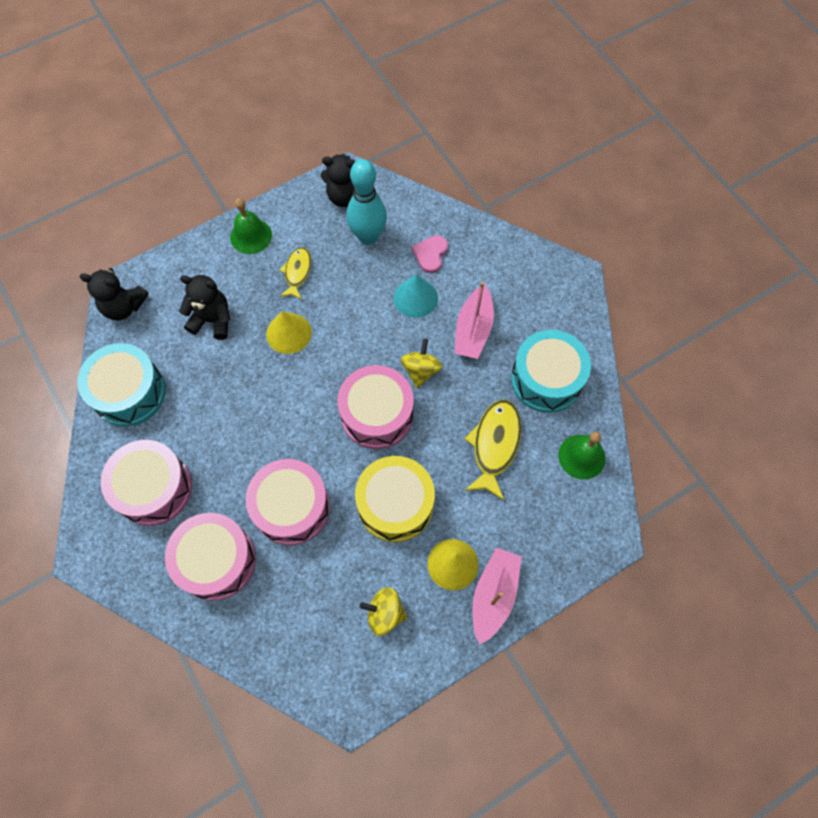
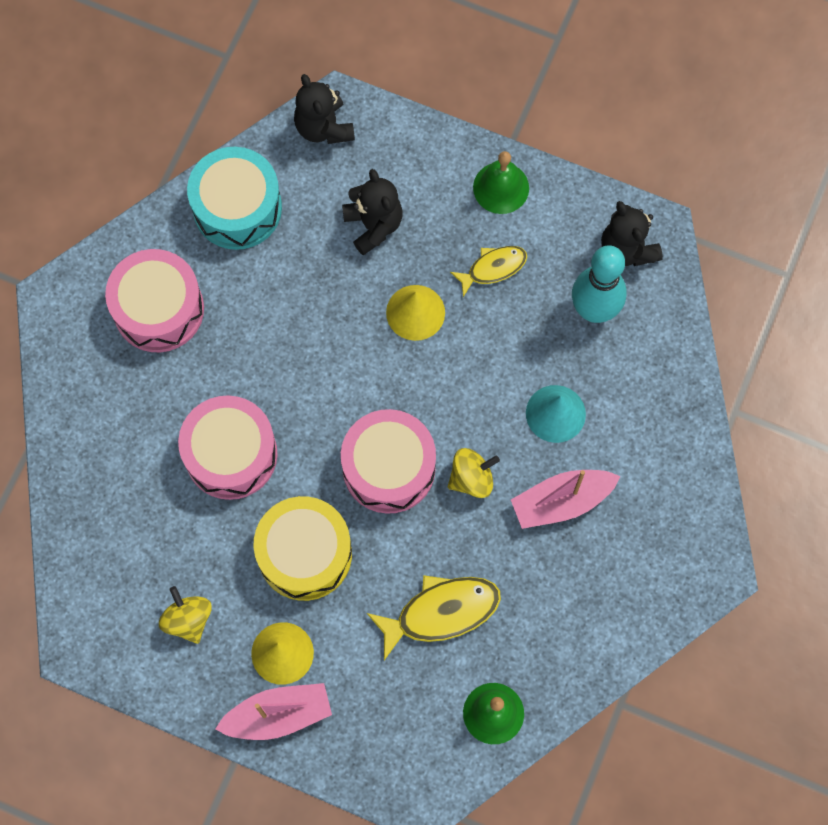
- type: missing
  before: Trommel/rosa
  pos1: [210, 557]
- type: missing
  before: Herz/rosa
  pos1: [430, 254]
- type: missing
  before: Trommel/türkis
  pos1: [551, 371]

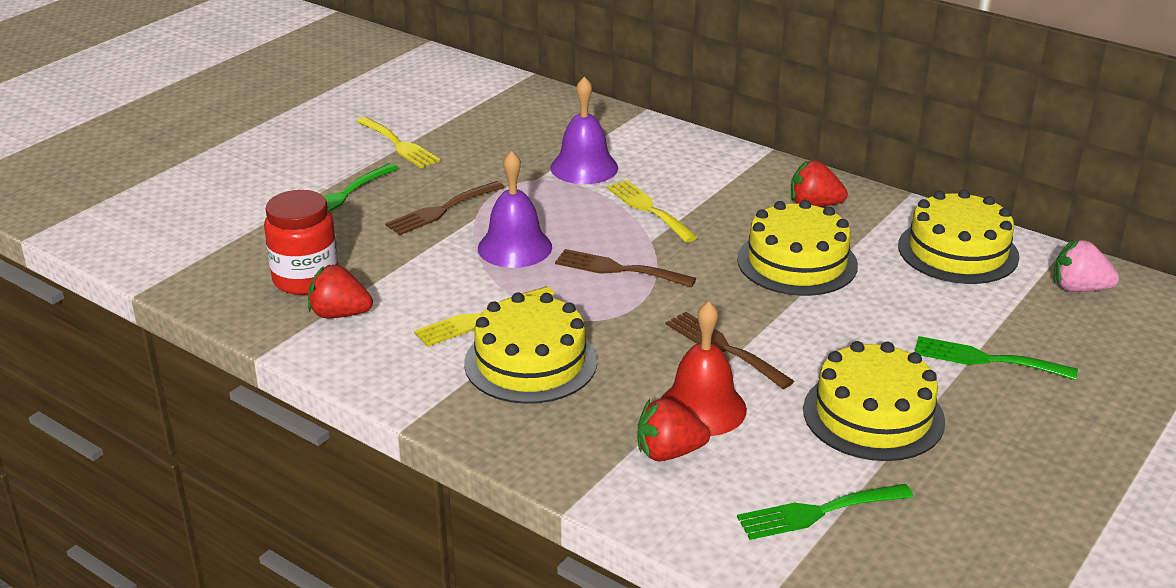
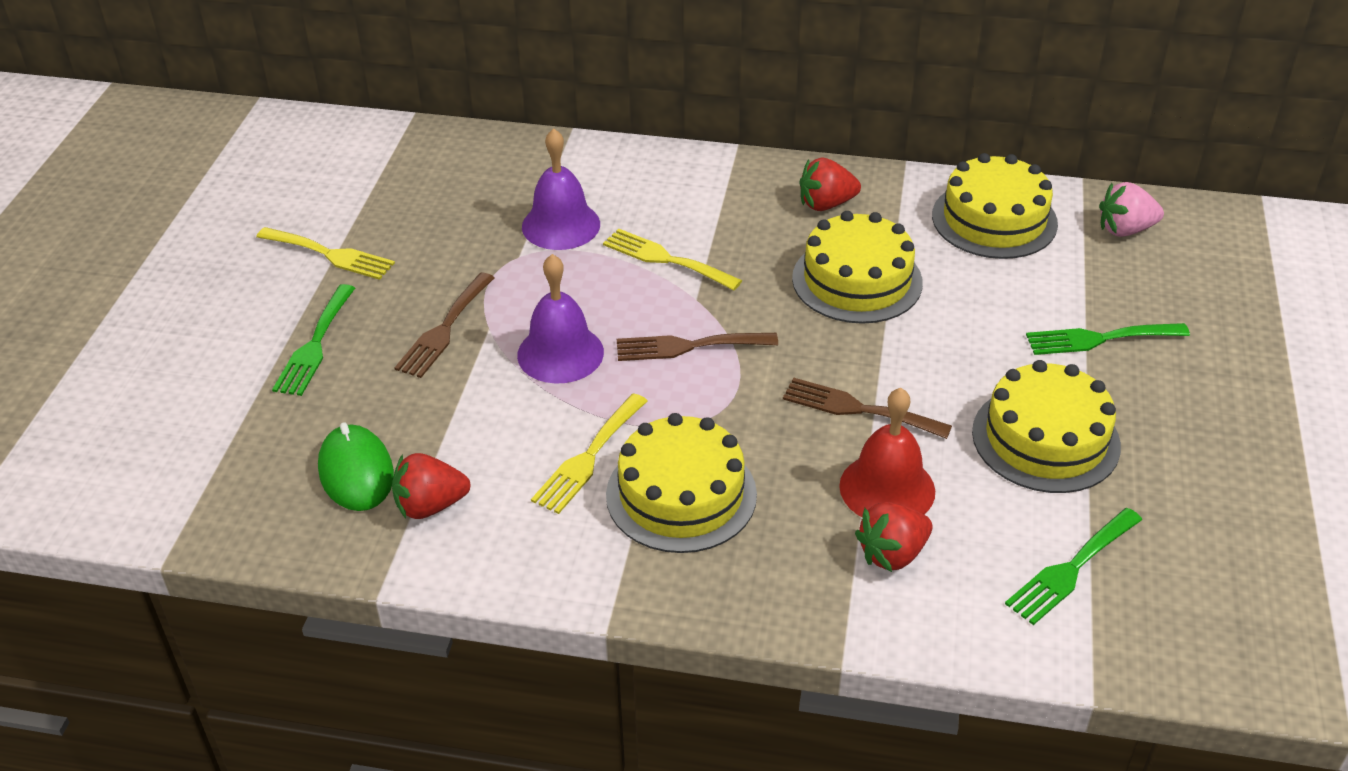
- type: exchanged
  before: Einmachglas/rot
  after: Computermaus/grün
  pos1: [301, 242]
  pos2: [356, 466]

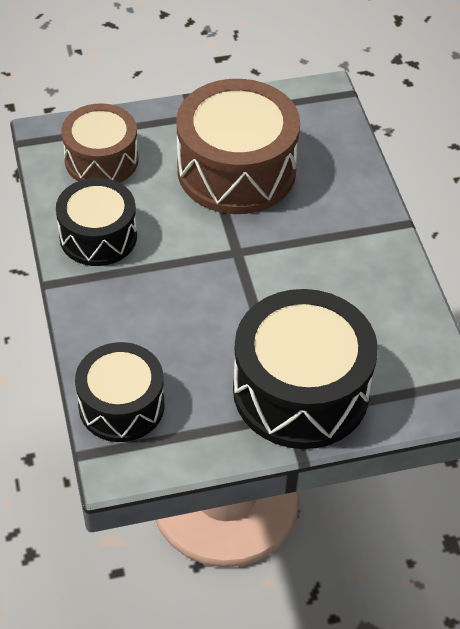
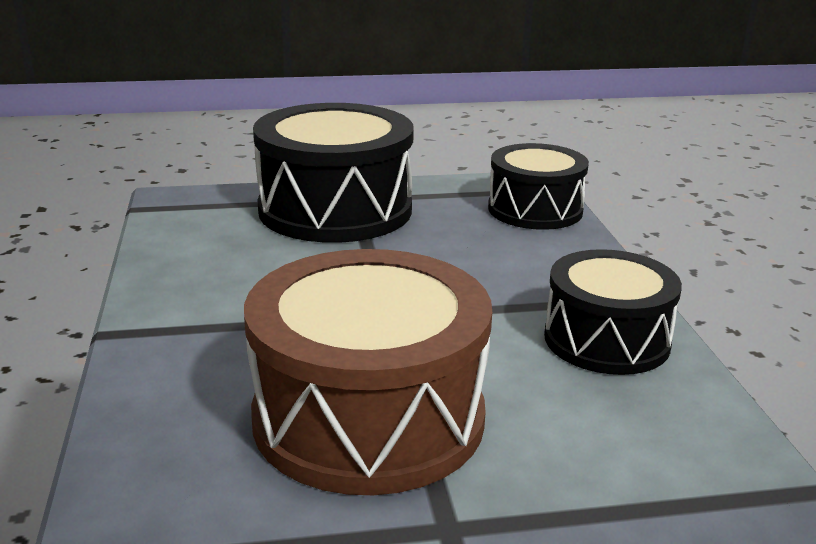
- type: missing
  before: Trommel/braun
  pos1: [100, 143]

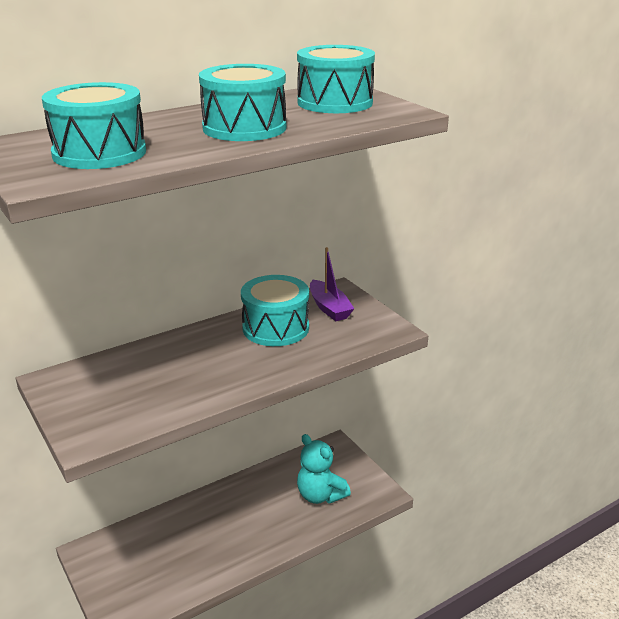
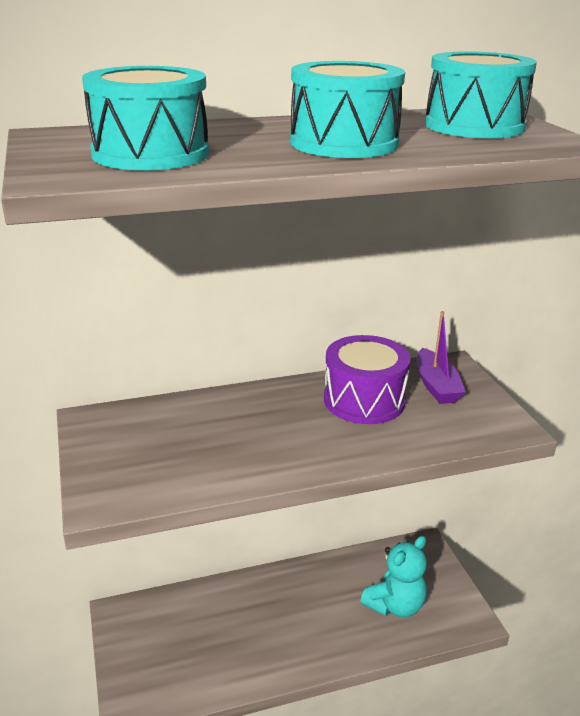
- type: colour
  before: Trommel/türkis
  after: Trommel/lila
  pos1: [275, 310]
  pos2: [367, 379]
- type: spun
  before: Teddybär/türkis
  pos1: [324, 469]
  pos2: [393, 576]
  turn: -105

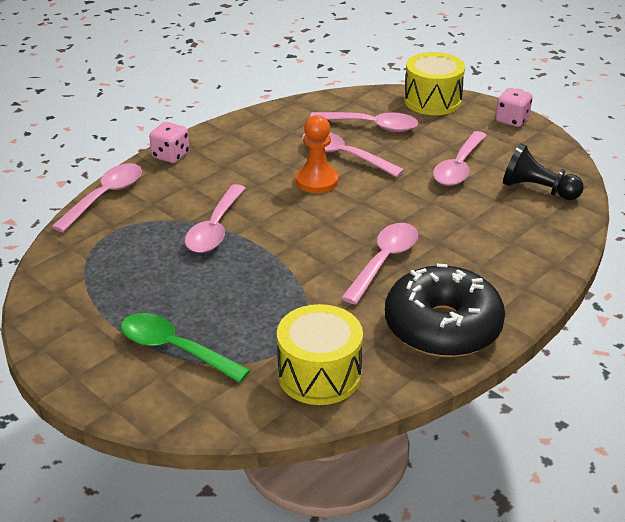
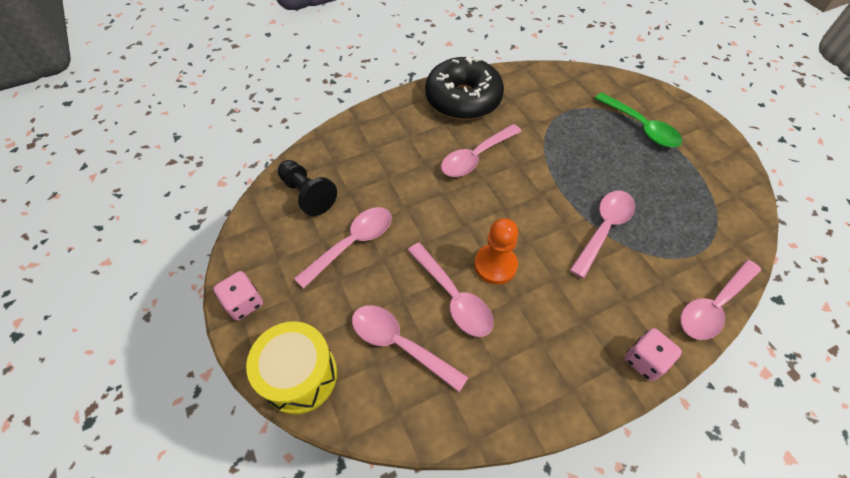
- type: missing
  before: Trommel/gelb
  pos1: [320, 354]

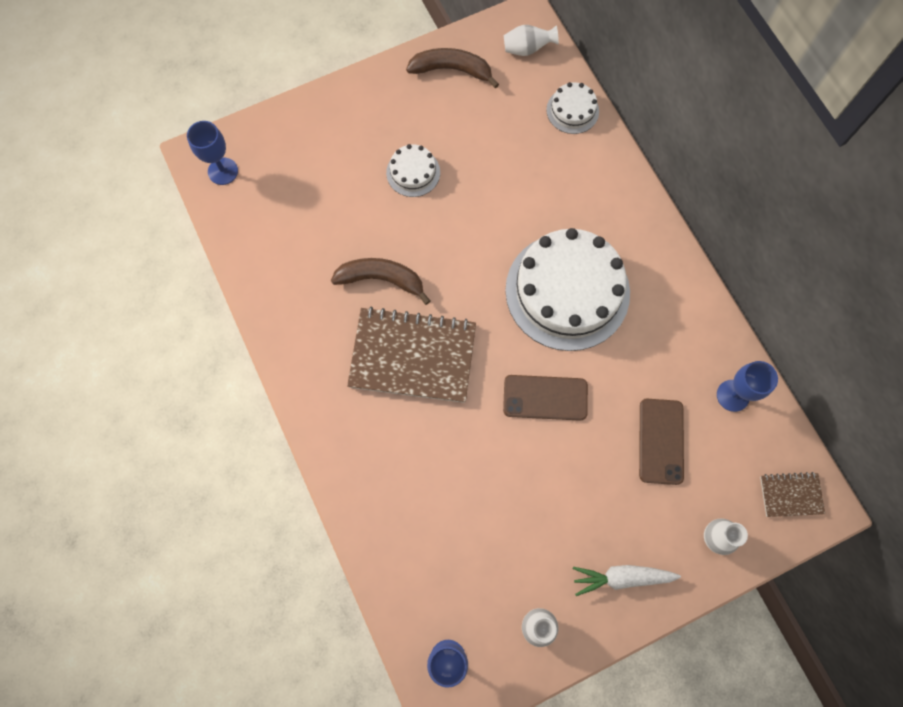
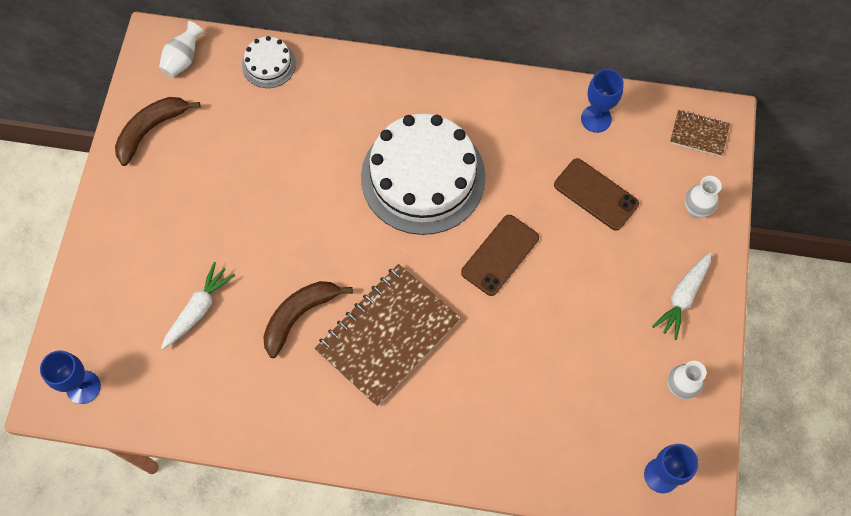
- type: appeared
  after: Karotte/weiß
  pos2: [198, 306]
- type: spun
  before: Notizbuch/braun
  pos1: [792, 494]
  pos2: [700, 133]
  turn: 75
- type: missing
  before: Kuchen/weiß
  pos1: [413, 170]

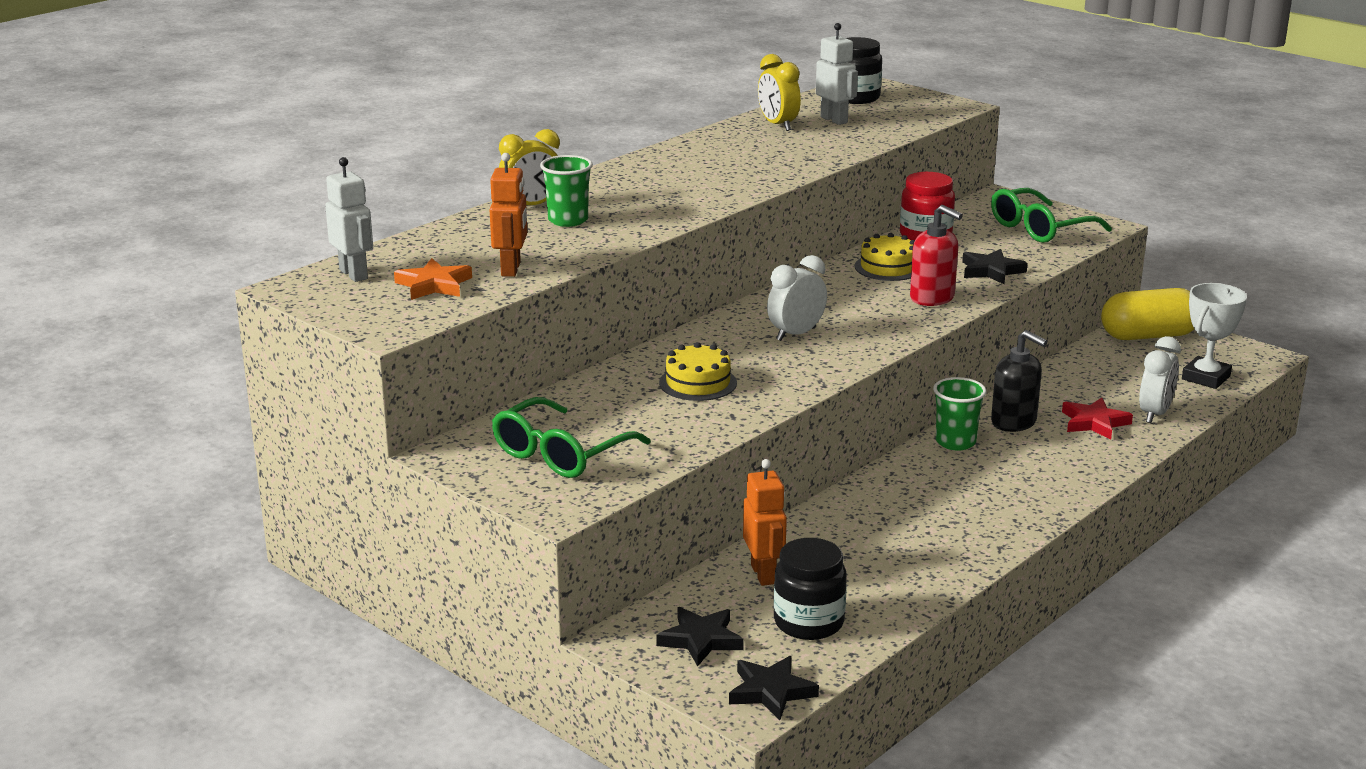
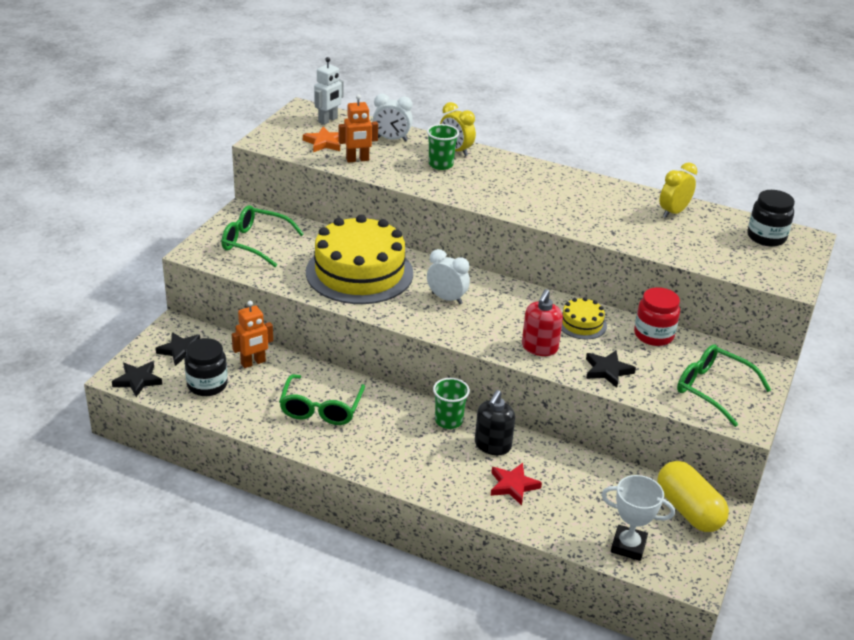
- type: appeared
  after: Brille/grün
  pos2: [322, 399]
- type: size
  before: Kuchen/gelb
  pos1: [698, 371]
  pos2: [359, 259]
  scale: 2.26
- type: relocated
  before: Wecker/weiß
  pos1: [1160, 379]
  pos2: [393, 117]
- type: missing
  before: Roboter/weiß
  pos1: [837, 74]

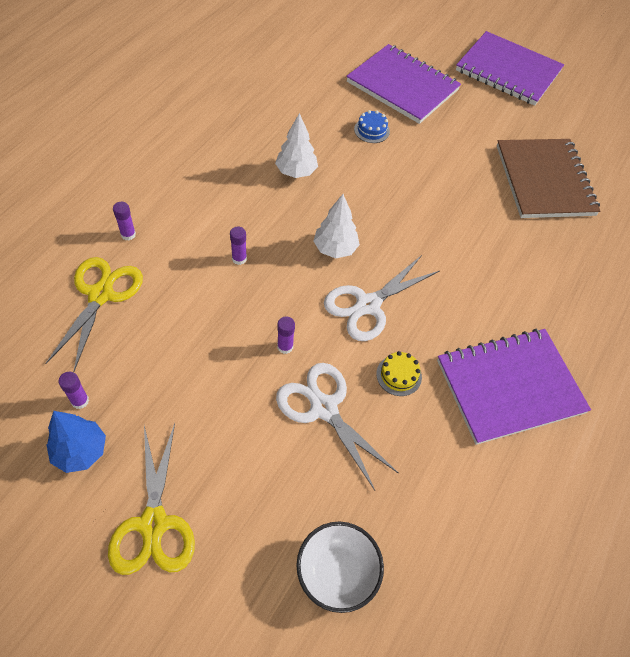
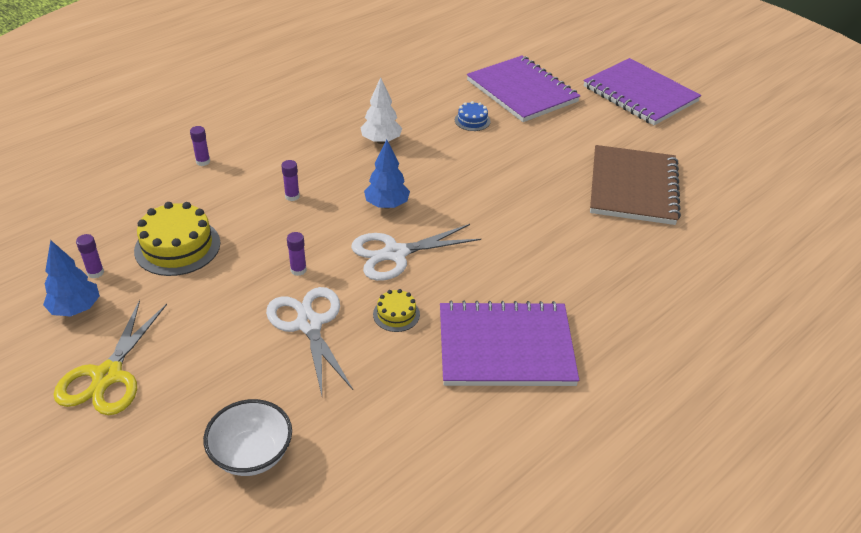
- type: appeared
  after: Kuchen/gelb
  pos2: [177, 239]
- type: colour
  before: Baum/weiß
  after: Baum/blau
  pos1: [336, 226]
  pos2: [387, 174]
- type: missing
  before: Schere/gelb
  pos1: [94, 314]

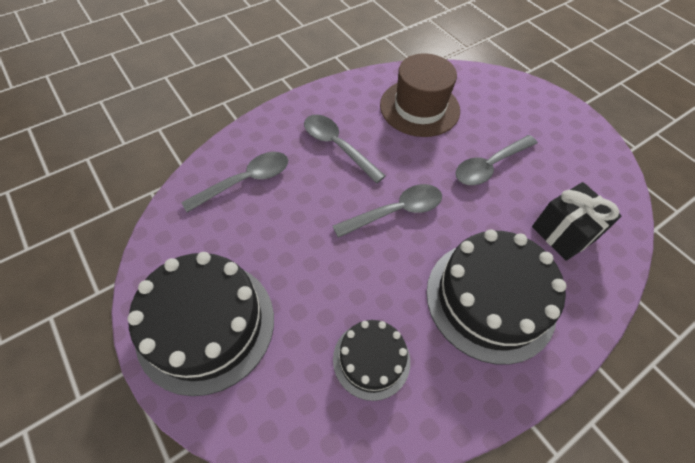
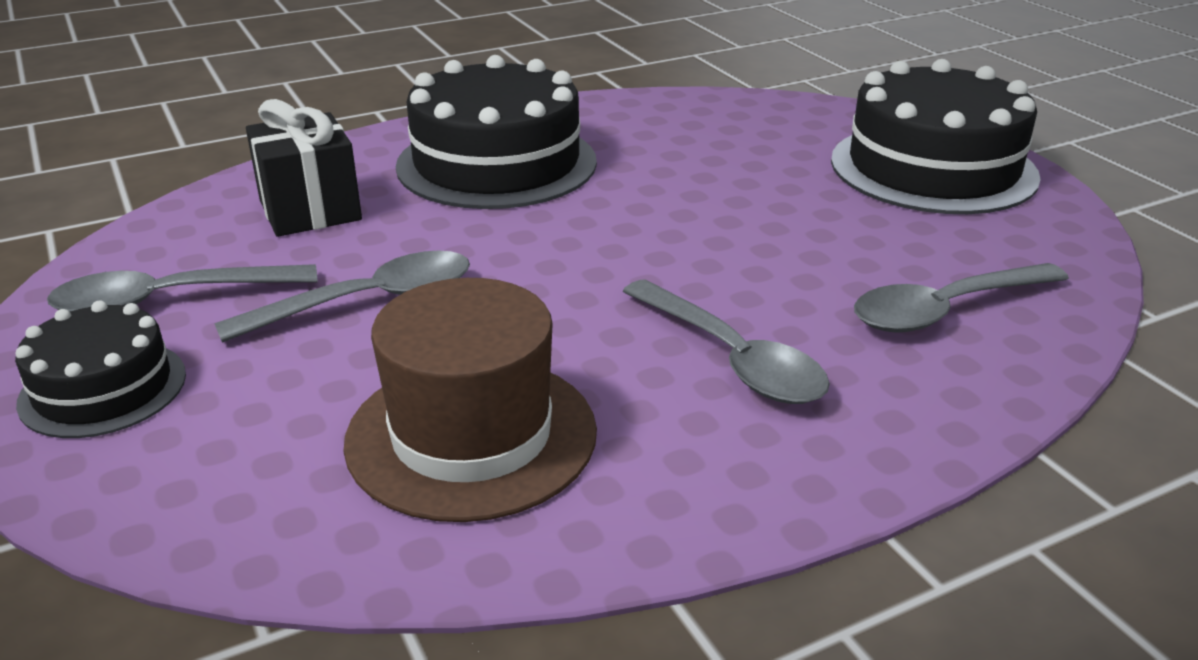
- type: relocated
  before: Kuchen/schwarz
  pos1: [371, 360]
  pos2: [100, 369]
- type: relocated
  before: Löffel/grau
  pos1: [387, 211]
  pos2: [182, 288]

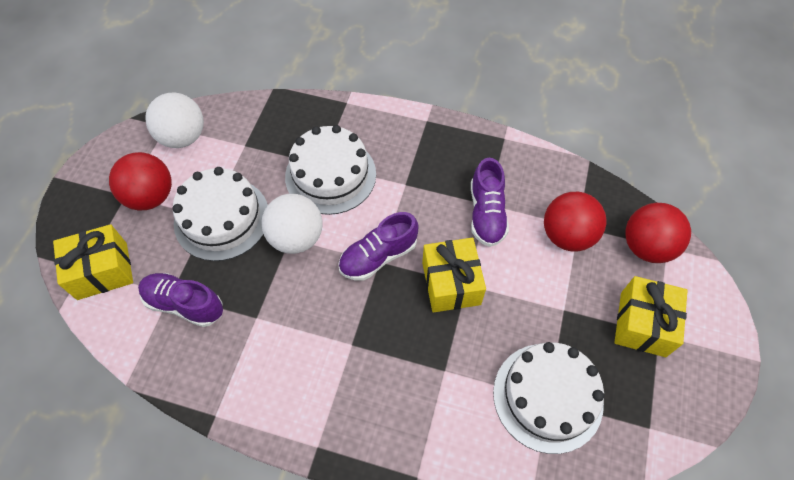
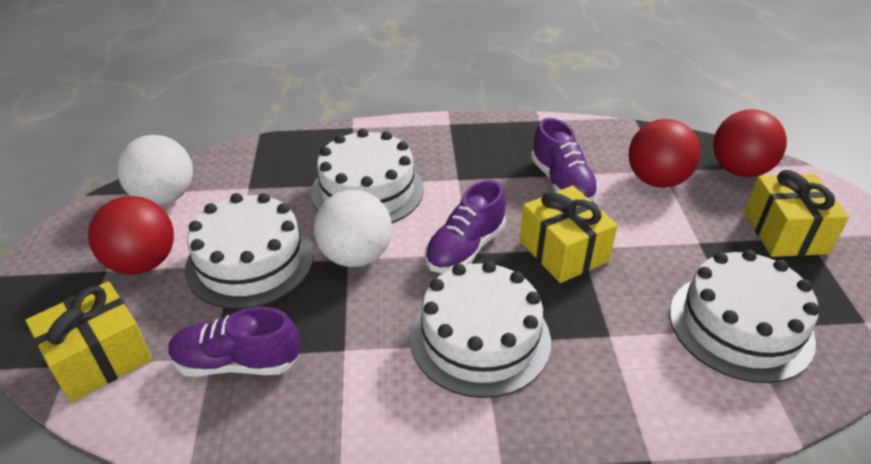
- type: appeared
  after: Kuchen/weiß
  pos2: [480, 329]

